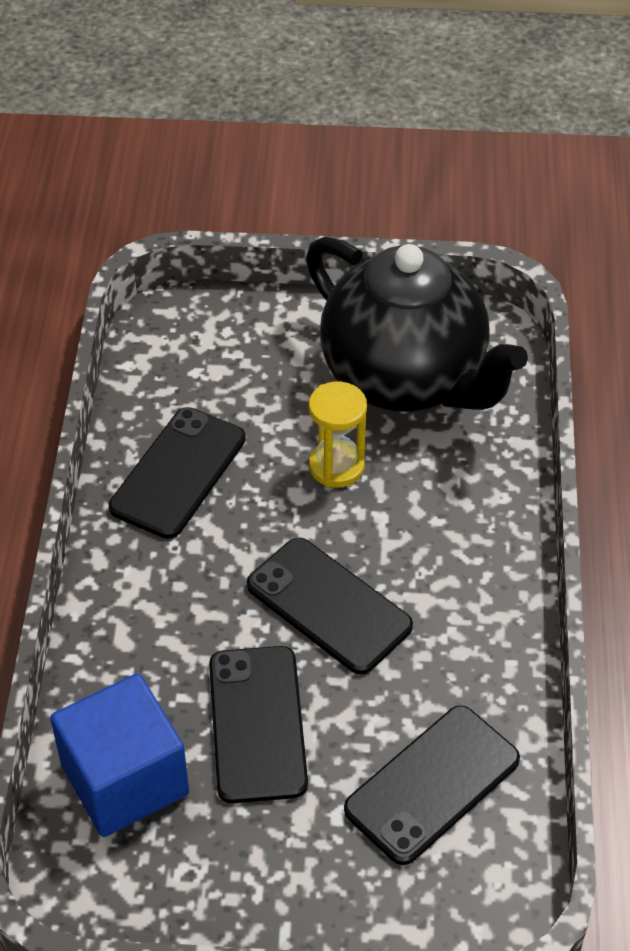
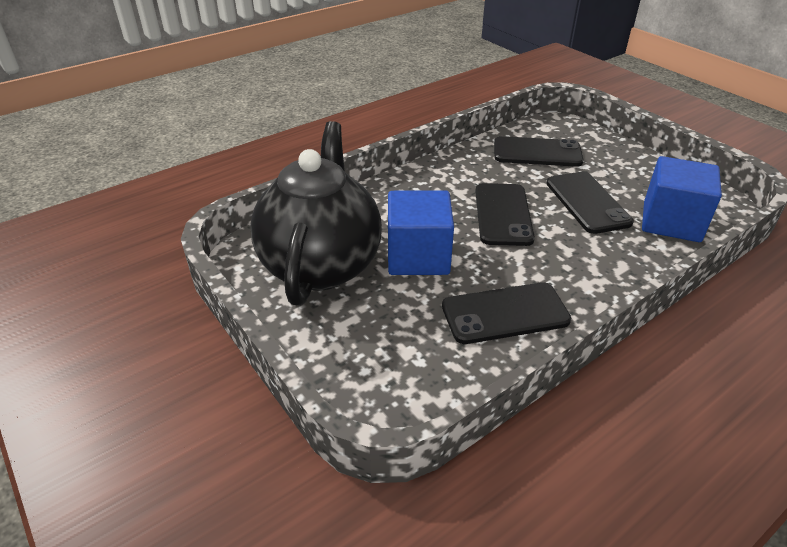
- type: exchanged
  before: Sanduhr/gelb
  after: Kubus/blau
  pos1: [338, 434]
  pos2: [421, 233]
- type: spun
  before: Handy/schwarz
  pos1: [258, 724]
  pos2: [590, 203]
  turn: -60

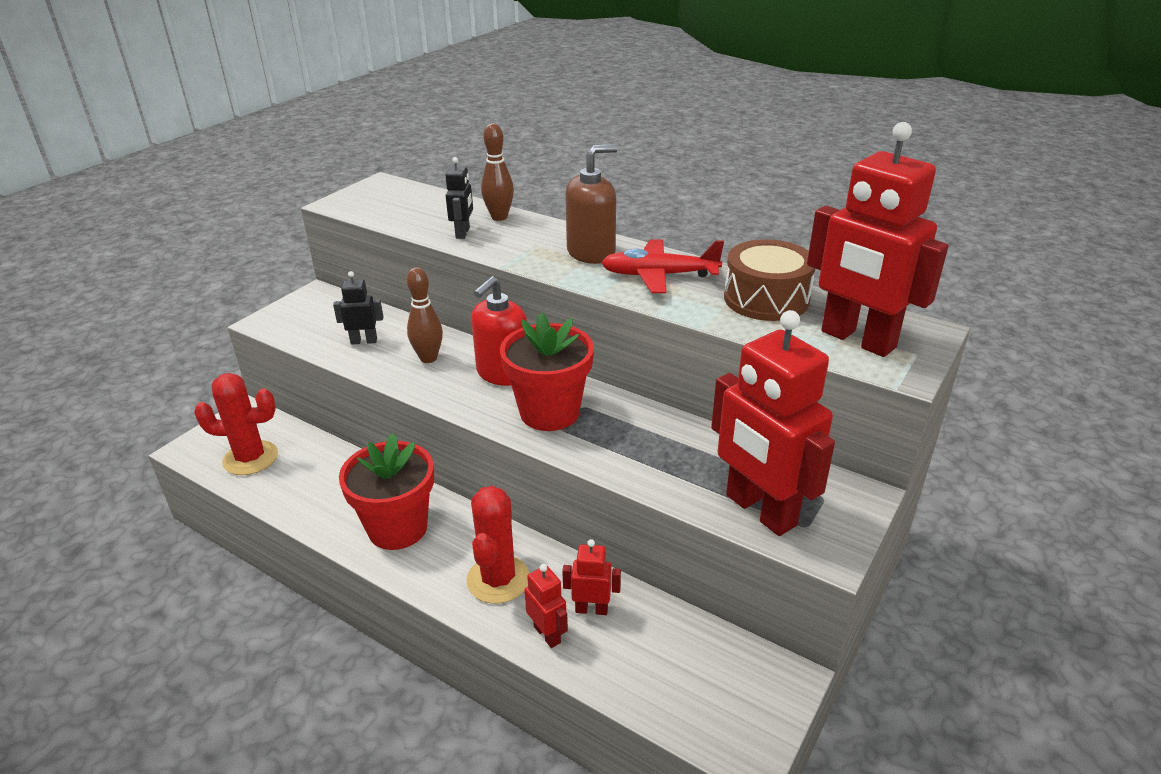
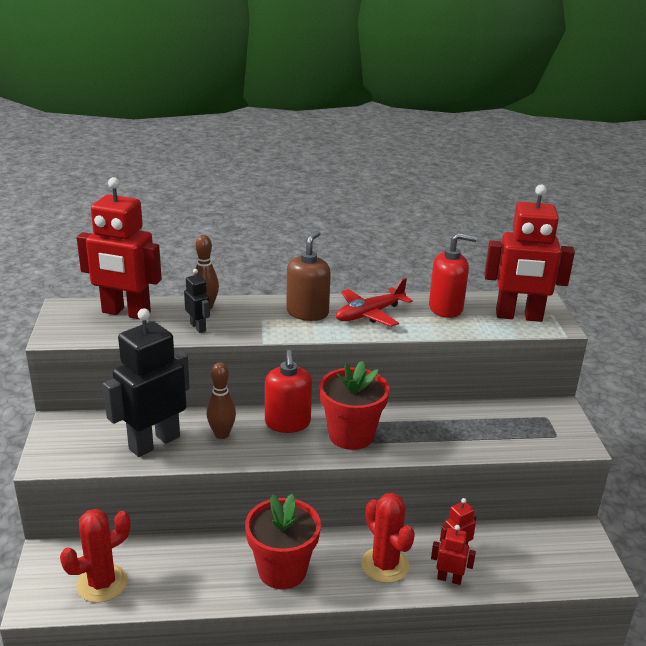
- type: relocated
  before: Roboter/rot
  pos1: [773, 423]
  pos2: [119, 248]
- type: size
  before: Roboter/schwarz
  pos1: [358, 308]
  pos2: [146, 382]
  scale: 2.22
- type: exchanged
  before: Trommel/braun
  after: Seifenspender/rot
  pos1: [769, 280]
  pos2: [453, 275]

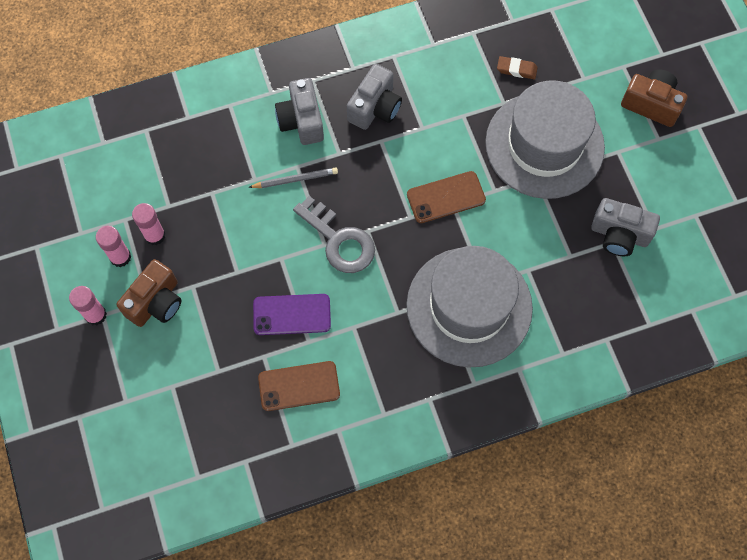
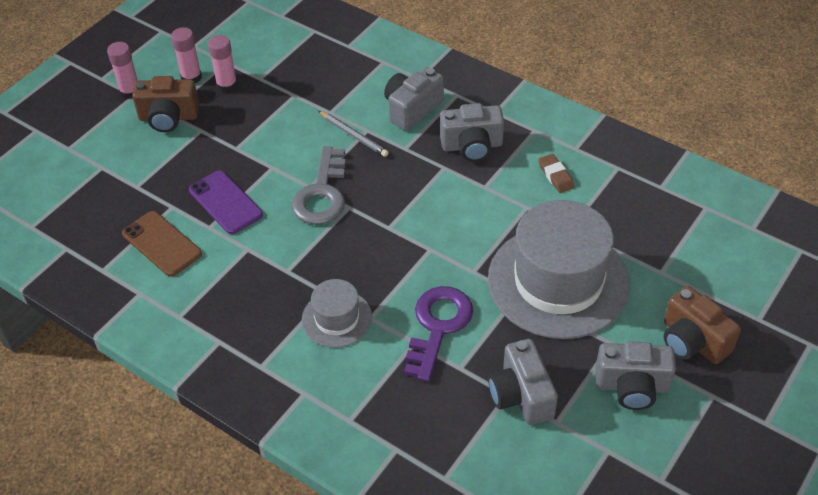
- type: size
  before: Hut/grau
  pos1: [470, 306]
  pos2: [337, 313]
  scale: 0.49
- type: appeared
  after: Schlüssel/lila
  pos2: [438, 334]
- type: relocated
  before: Radiergummi/braun
  pos1: [517, 67]
  pos2: [556, 173]
- type: appeared
  after: Kamera/grau
  pos2: [635, 375]
- type: spun
  before: Kamera/braun
  pos1: [654, 98]
  pos2: [702, 325]
  turn: 150
- type: missing
  before: Handy/braun
  pos1: [446, 197]

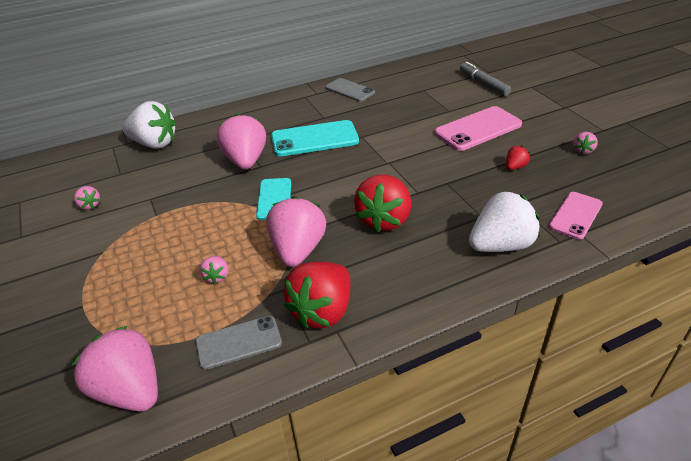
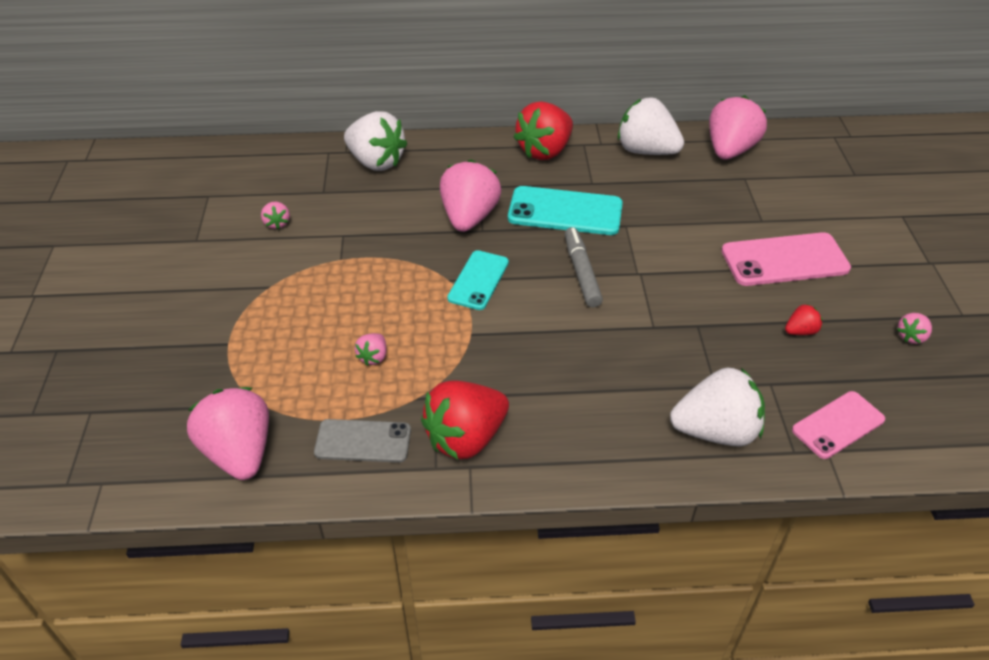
- type: relocated
  before: Erdbeere/rot
  pos1: [382, 203]
  pos2: [543, 130]
- type: relocated
  before: Filzstift/grau
  pos1: [485, 79]
  pos2: [584, 267]
- type: exchanged
  before: Handy/grau
  after: Erdbeere/weiß
  pos1: [350, 90]
  pos2: [651, 126]
- type: relocated
  before: Erdbeere/rosa
  pos1: [296, 231]
  pos2: [738, 127]

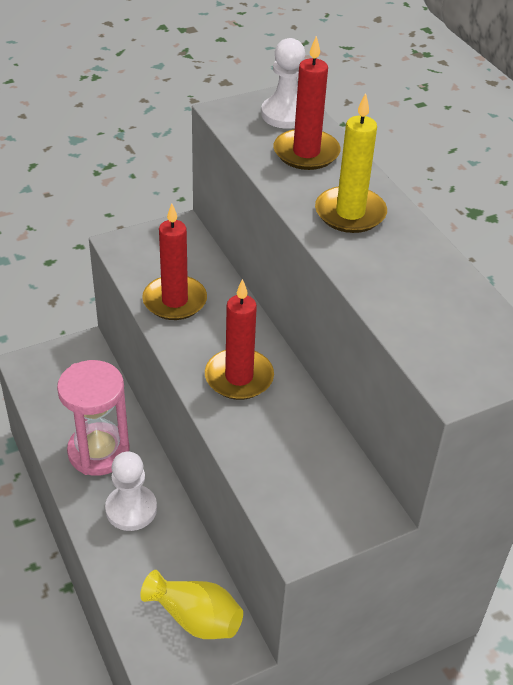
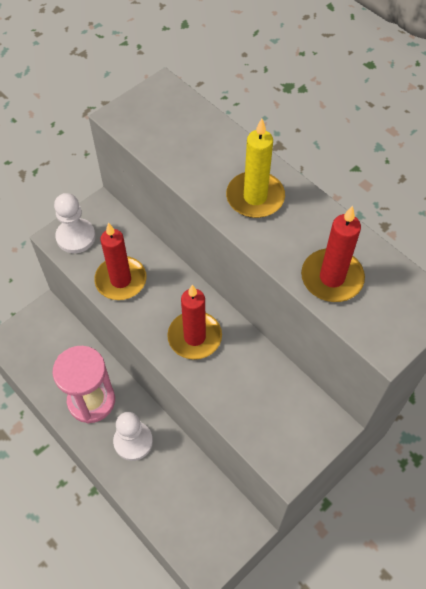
- type: relocated
  before: Bauer/weiß
  pos1: [283, 83]
  pos2: [75, 223]
- type: relocated
  before: Kerze/rot
  pos1: [307, 103]
  pos2: [333, 253]
- type: missing
  before: Vase/gelb
  pos1: [191, 604]

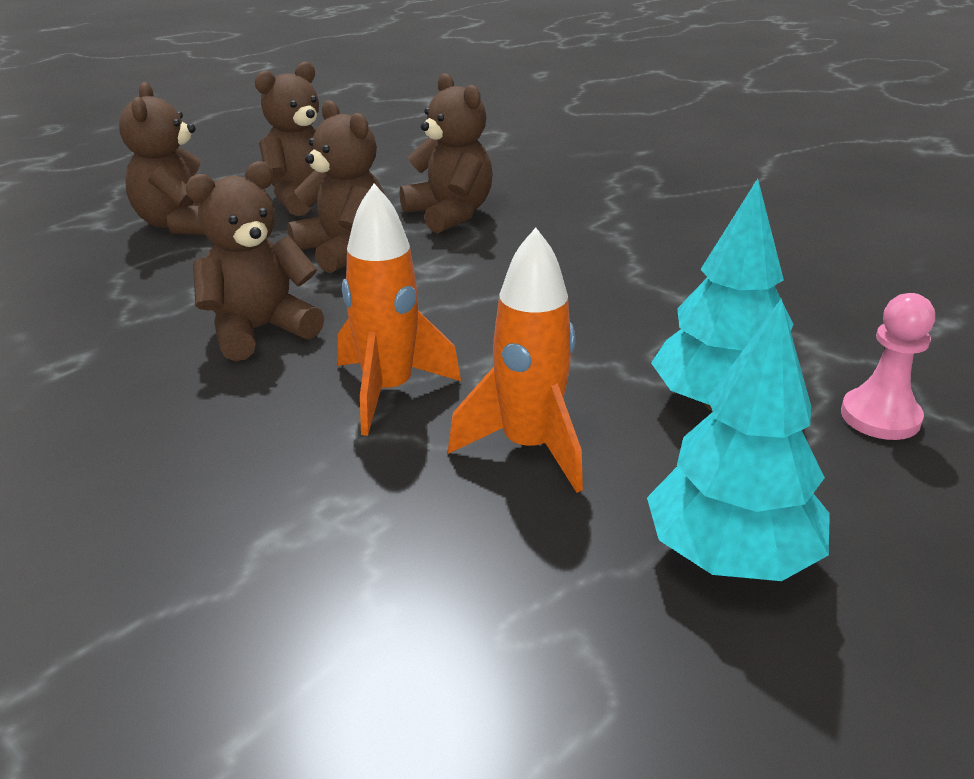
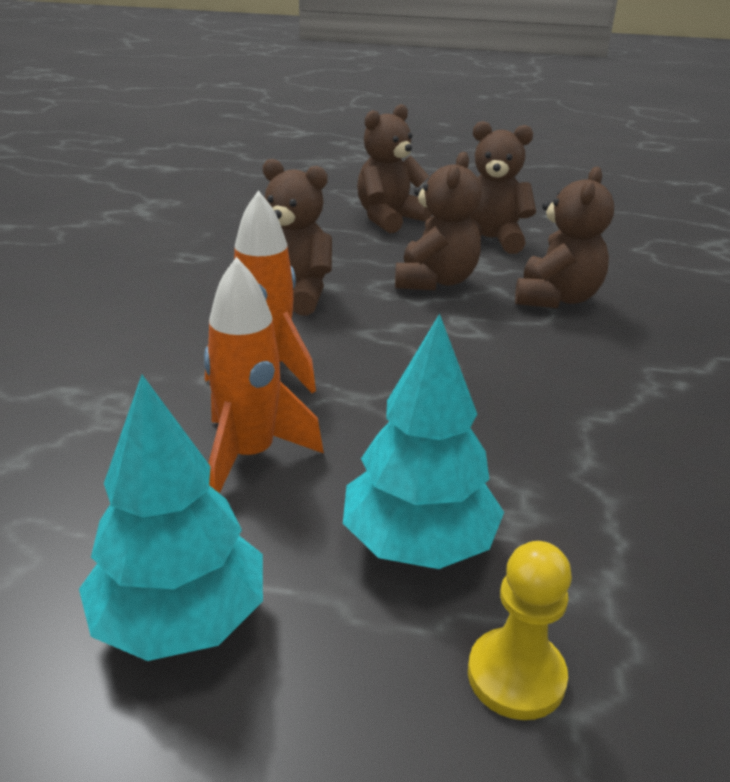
- type: colour
  before: Bauer/rosa
  after: Bauer/gelb
  pos1: [888, 366]
  pos2: [520, 630]

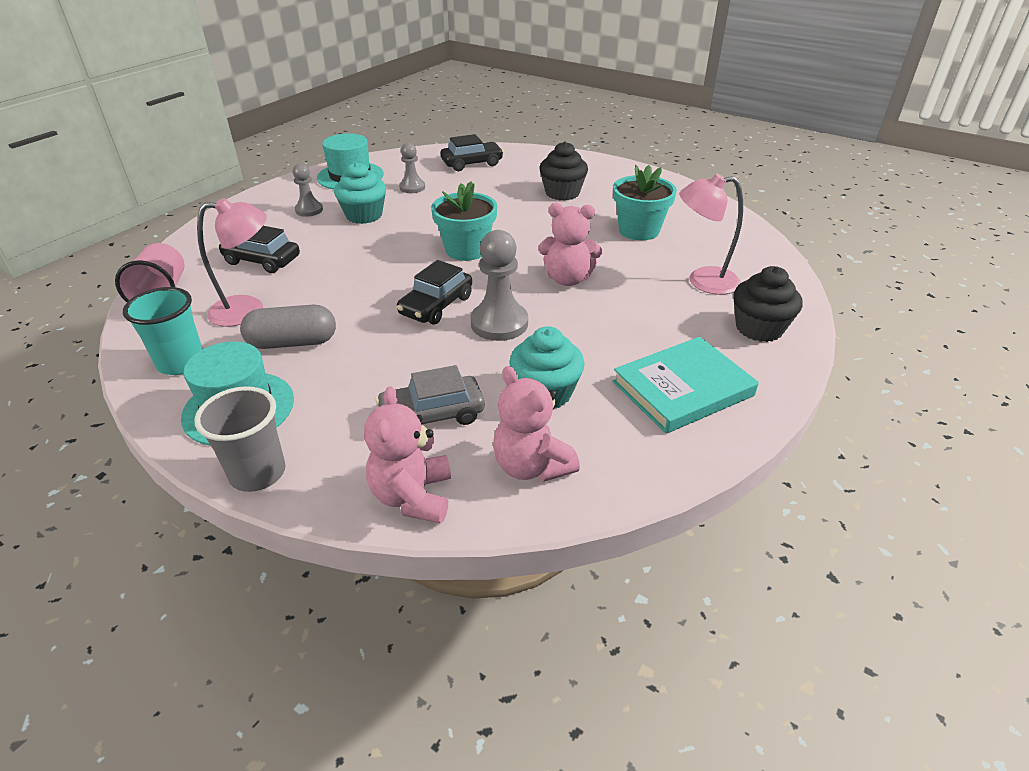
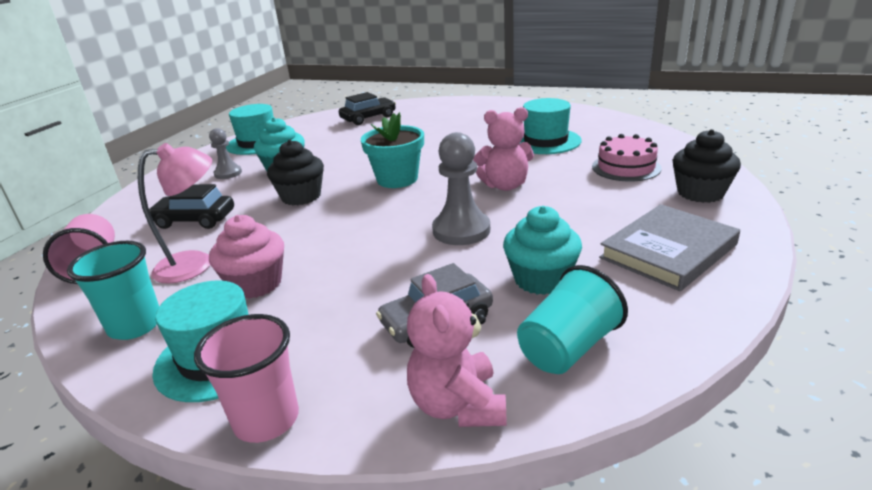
- type: colour
  before: Becher/grau
  after: Becher/rosa
  pos1: [239, 439]
  pos2: [246, 378]
- type: exchanged
  before: Kapsel/grau
  after: Muffin/rosa
  pos1: [288, 327]
  pos2: [246, 257]
- type: relocated
  before: Muffin/schwarz
  pos1: [563, 171]
  pos2: [295, 172]
- type: exchanged
  before: Teddybär/rosa
  after: Becher/türkis
  pos1: [536, 424]
  pos2: [572, 319]
- type: exchanged
  before: Blumentopf/türkis
  after: Hut/türkis
  pos1: [645, 202]
  pos2: [550, 126]
- type: exchanged
  before: Lampe/rosa
  after: Kuchen/rosa
  pos1: [711, 234]
  pos2: [627, 157]
- type: colour
  before: Buch/türkis
  after: Buch/grau
  pos1: [685, 385]
  pos2: [669, 247]
- type: missing
  before: Auto/schwarz
  pos1: [434, 292]
- type: missing
  before: Bauer/grau
  pos1: [412, 168]

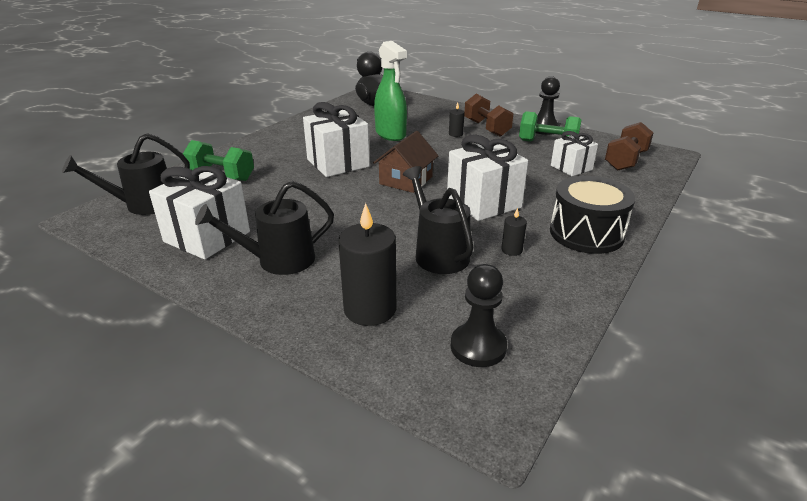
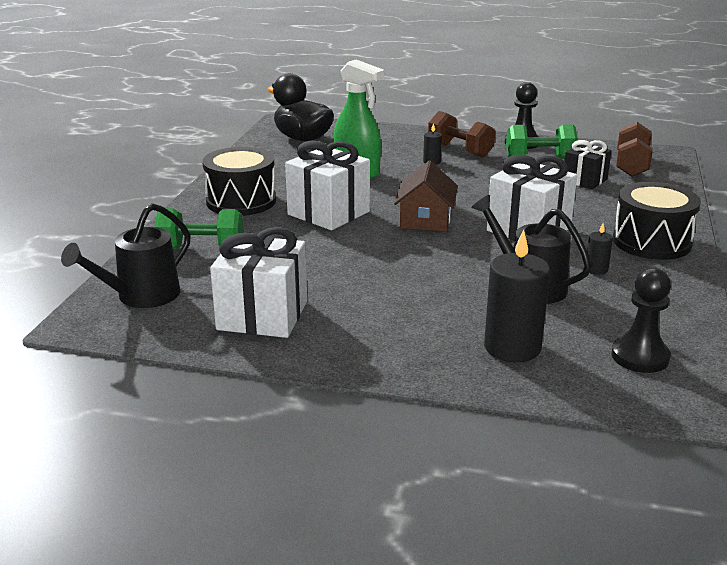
- type: appeared
  after: Trommel/schwarz
  pos2: [239, 181]
- type: colour
  before: Geschenk/weiß
  after: Geschenk/schwarz
  pos1: [574, 153]
  pos2: [588, 164]
- type: missing
  before: Gießkanne/schwarz
  pos1: [264, 228]

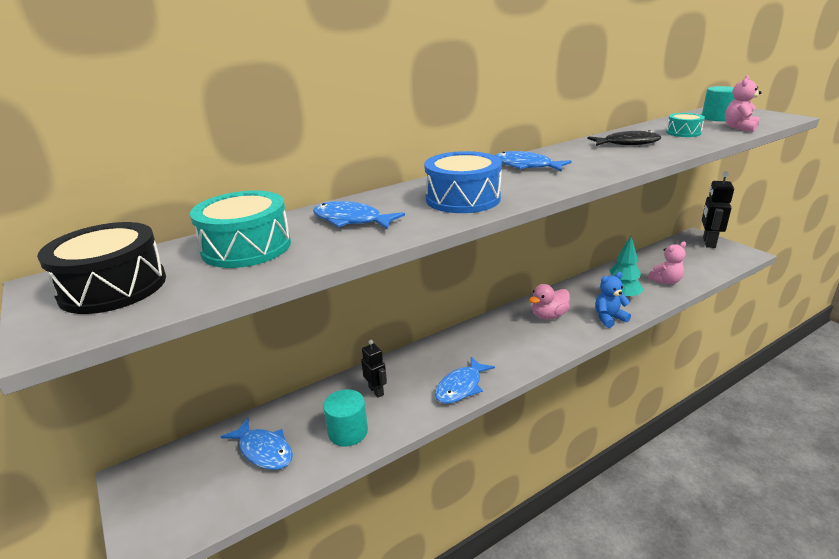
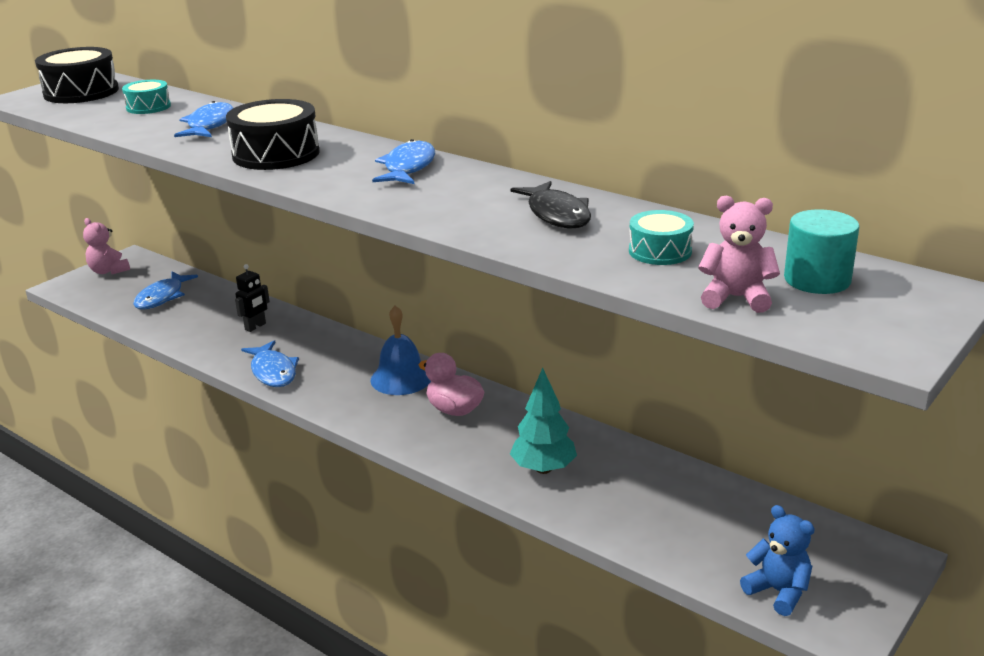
- type: relocated
  before: Teddybär/rosa
  pos1: [667, 263]
  pos2: [106, 246]
- type: size
  before: Trommel/türkis
  pos1: [240, 229]
  pos2: [146, 97]
  scale: 0.57
- type: colour
  before: Trommel/blau
  after: Trommel/schwarz
  pos1: [463, 182]
  pos2: [273, 134]
- type: spun
  before: Fisch/blau
  pos1: [465, 380]
  pos2: [270, 363]
  turn: -135
- type: appeared
  after: Glocke/blau
  pos2: [401, 350]
- type: relocated
  before: Teddybär/blau
  pos1: [613, 300]
  pos2: [777, 560]
- type: missing
  before: Vollzylinder/türkis
  pos1: [345, 417]
- type: missing
  before: Roboter/schwarz
  pos1: [718, 209]

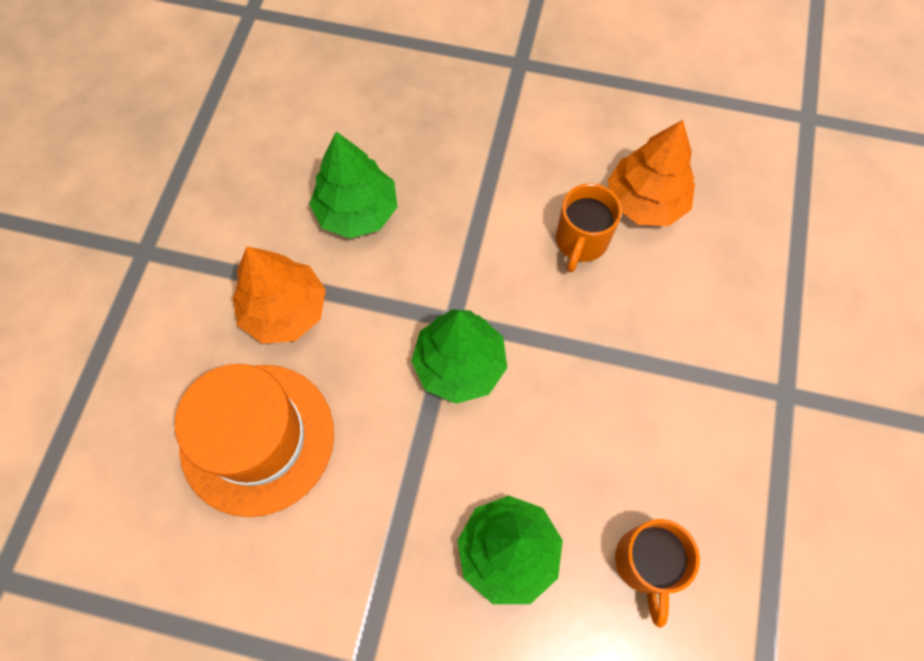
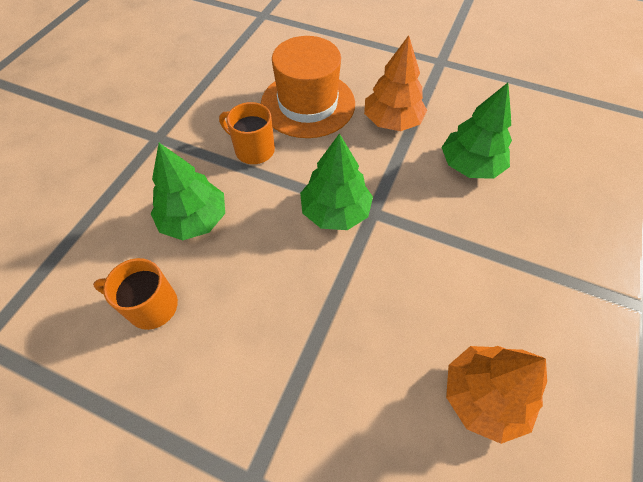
- type: relocated
  before: Tasse/orange
  pos1: [589, 227]
  pos2: [247, 133]

